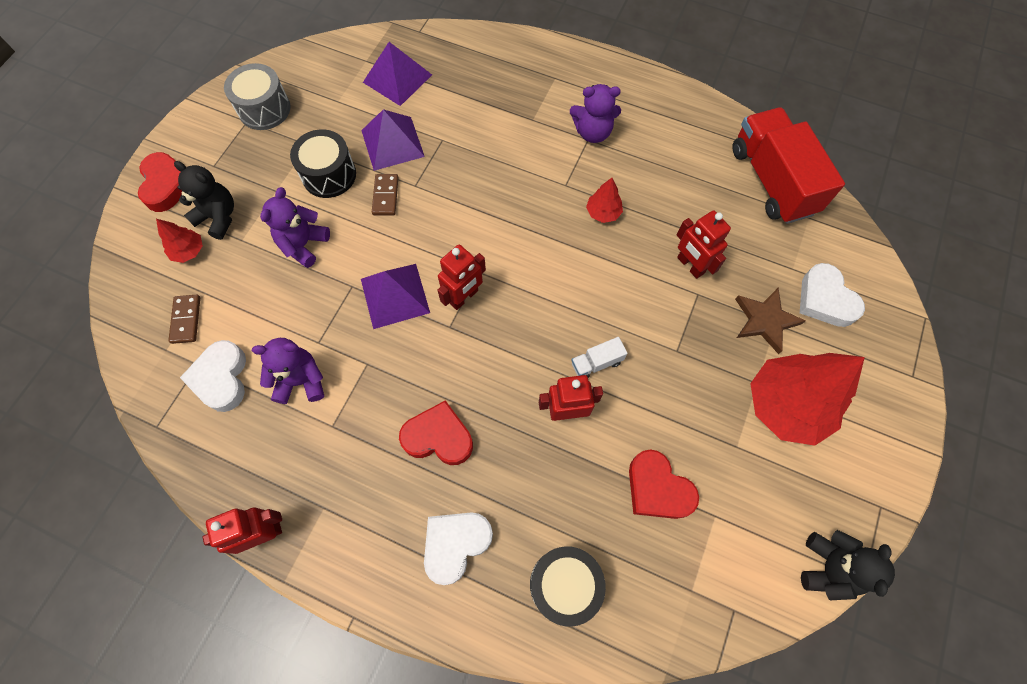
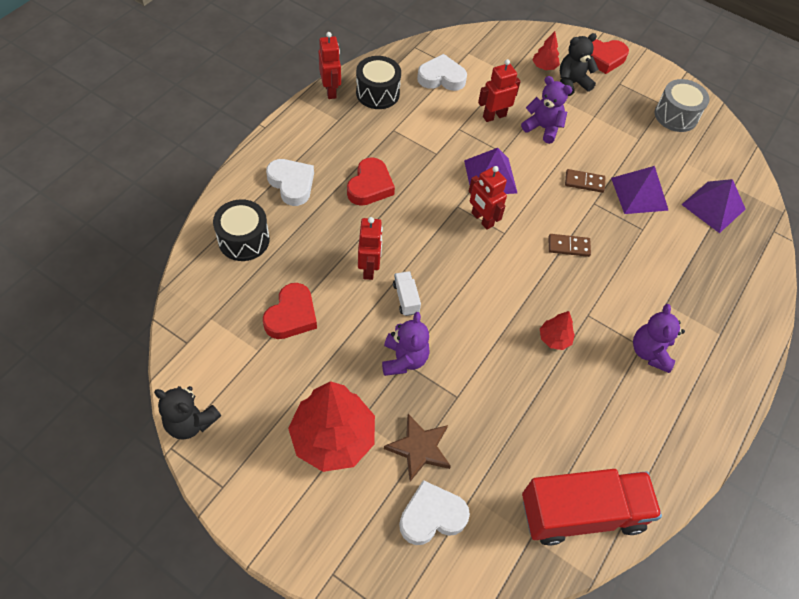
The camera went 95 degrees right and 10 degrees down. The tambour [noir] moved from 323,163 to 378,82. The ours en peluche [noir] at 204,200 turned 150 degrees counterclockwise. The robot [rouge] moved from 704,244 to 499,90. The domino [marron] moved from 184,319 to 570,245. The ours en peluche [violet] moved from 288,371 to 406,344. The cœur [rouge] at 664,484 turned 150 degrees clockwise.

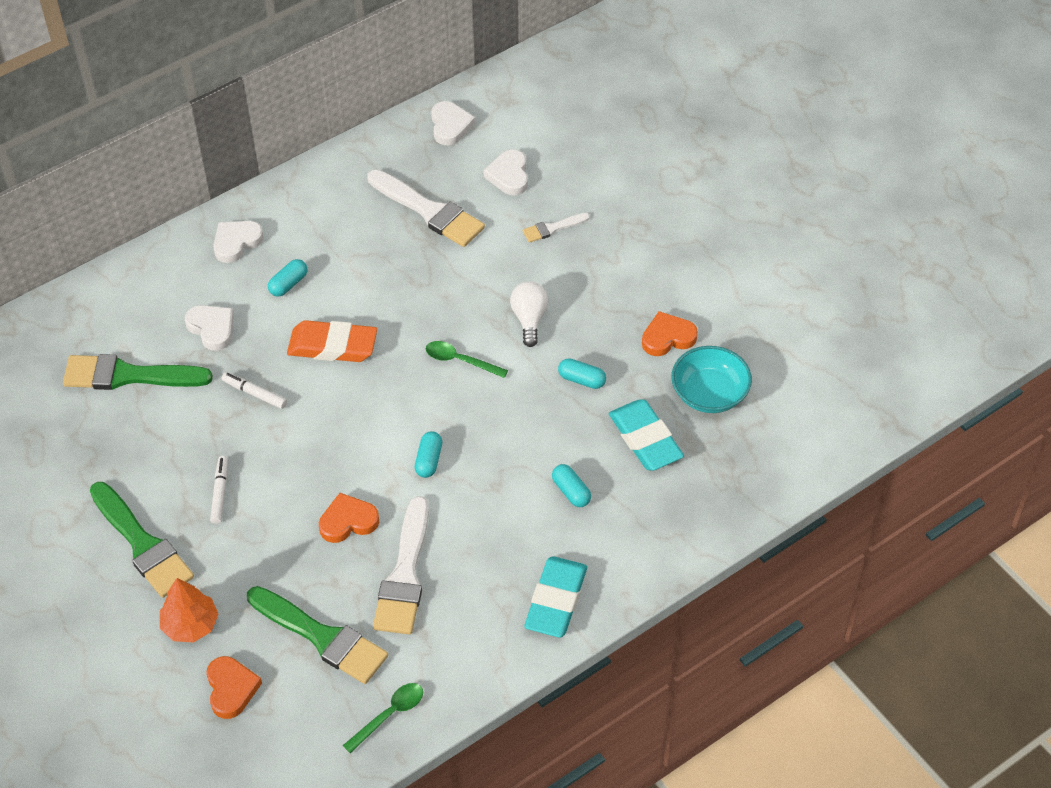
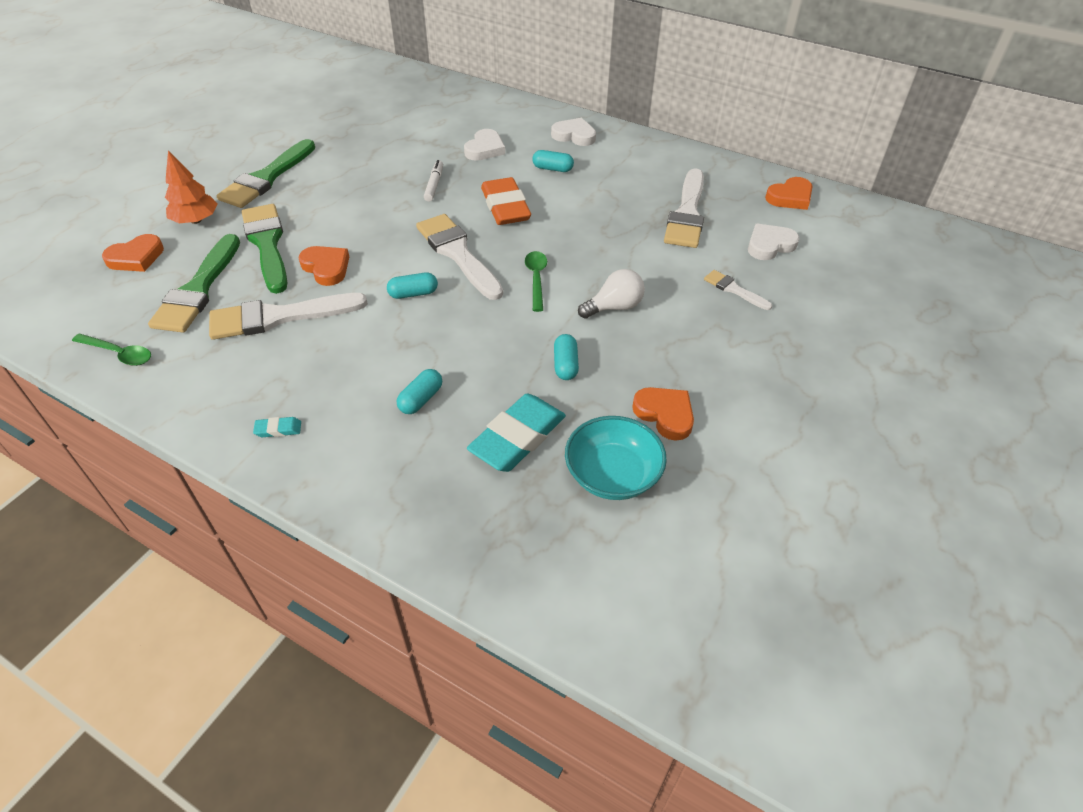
The camera went 65 degrees right and 5 degrees down. The cœur [blanc] at 453,123 became the cœur [orange] at 789,193. The pinceau [vert] moved from 138,372 to 264,249. The feutre [blanc] at 219,490 disappeared. The gomme [turquoise] at 556,596 changed to 0.41 times the size. The pinceau [blanc] at 459,257 appeared.

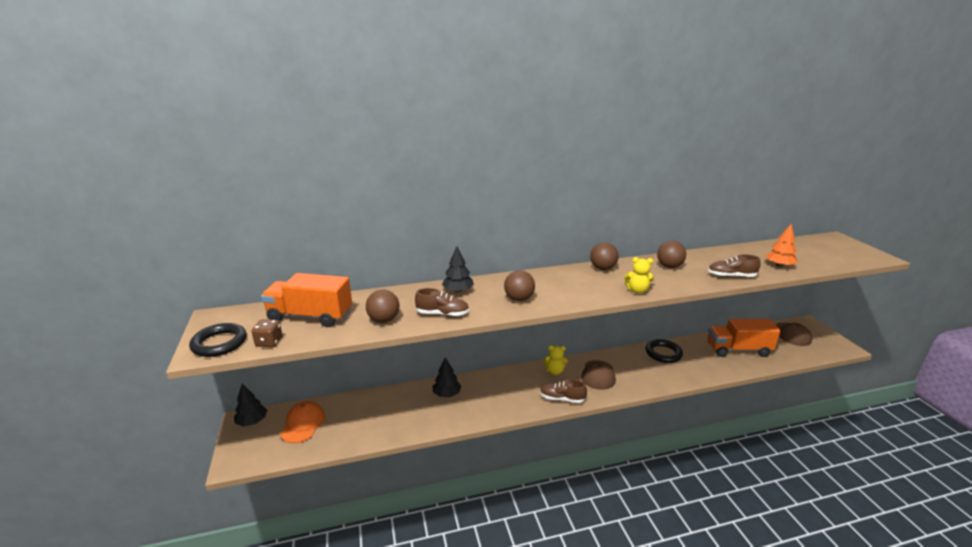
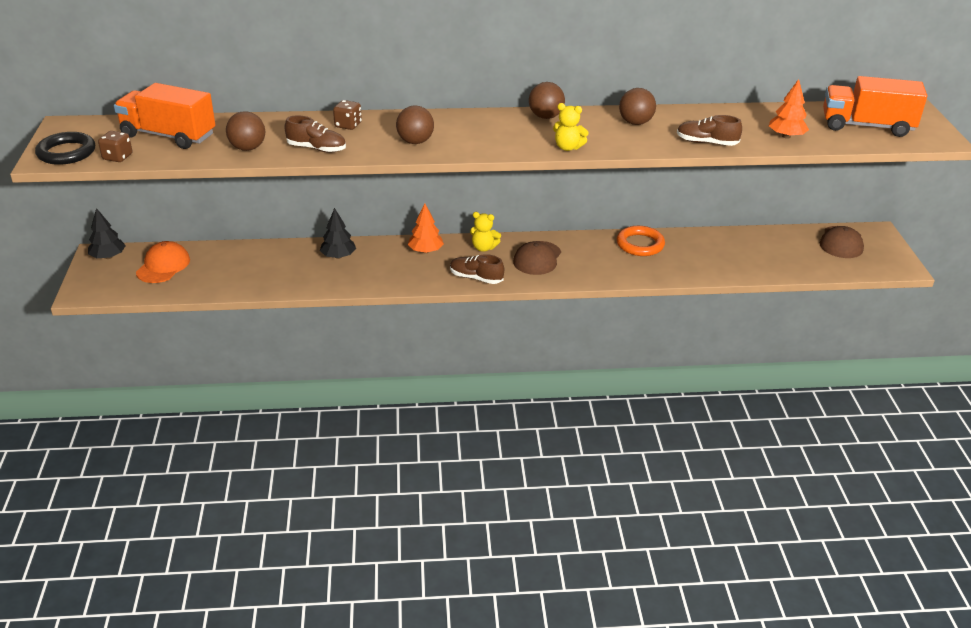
The camera went 10 degrees right and 10 degrees up. The arbre [noir] at 458,269 was replaced by the dé [marron] at 347,115. The camion [orange] moved from 744,338 to 875,106. The anneau [noir] at 664,351 became the anneau [orange] at 641,241. The arbre [orange] at 426,228 appeared.

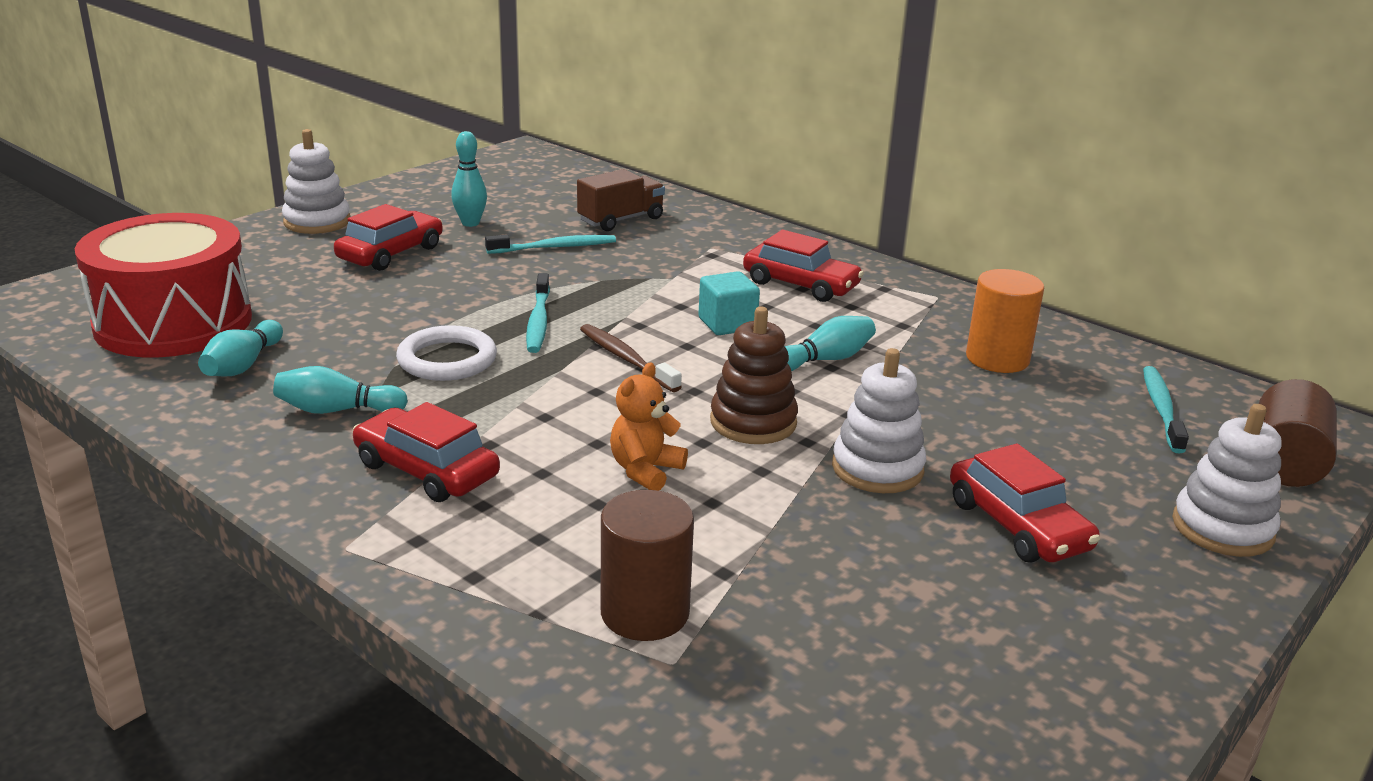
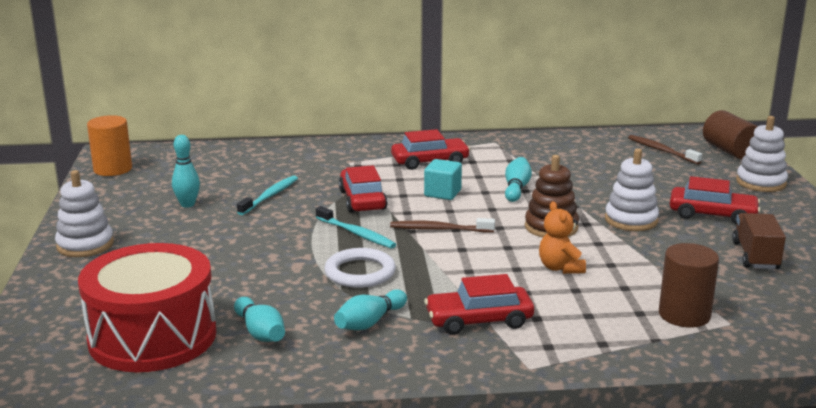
The camera went 45 degrees left and 5 degrees down. The camion [marron] moved from 621,200 to 759,241. The voiture [rouge] moved from 388,237 to 363,189. The cylindre [orange] moved from 1005,321 to 109,145. The brosse à dents [turquoise] at 1166,410 became the brosse à dents [marron] at 665,149.

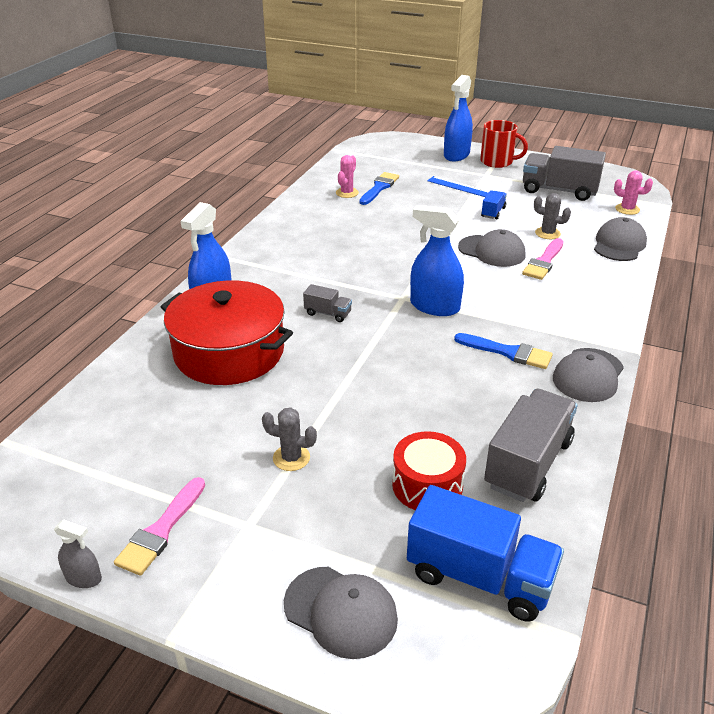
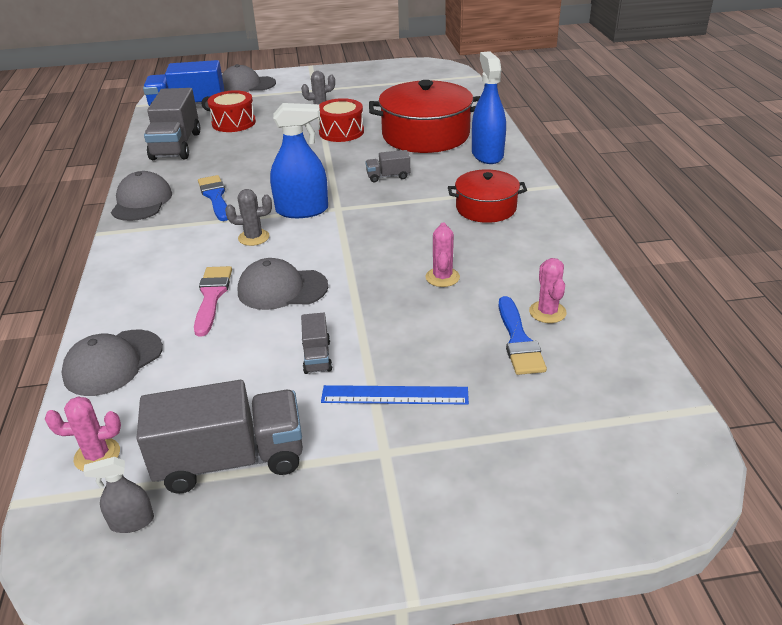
The camera went 150 degrees right and 0 degrees up. The vaporisateur [bleu] at 458,118 disappeared. The tasse [rouge] at 504,144 disappeared. The camion [bleu] at 494,204 became the camion [gris] at 316,343. The cactus [gris] moved from 552,216 to 248,217. The casquette [gris] at 620,239 turned 45 degrees clockwise. The pinceau [bleu] at 503,351 turned 75 degrees clockwise. The pinceau [rose] at 159,526 disappeared. The vaporisateur [gris] moved from 78,554 to 118,495. The tambour [rouge] at 341,120 appeared. The marmite [rouge] at 487,196 appeared. The cactus [rose] at 442,255 appeared.

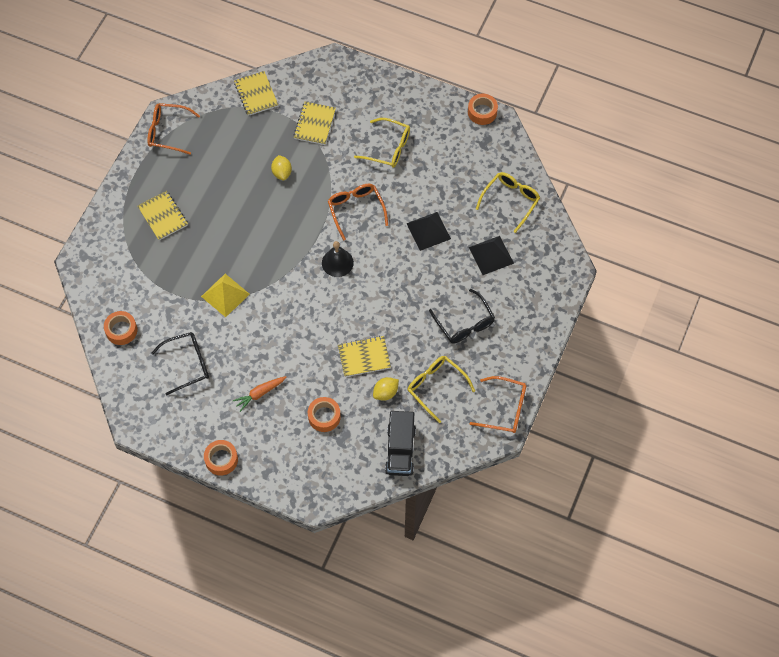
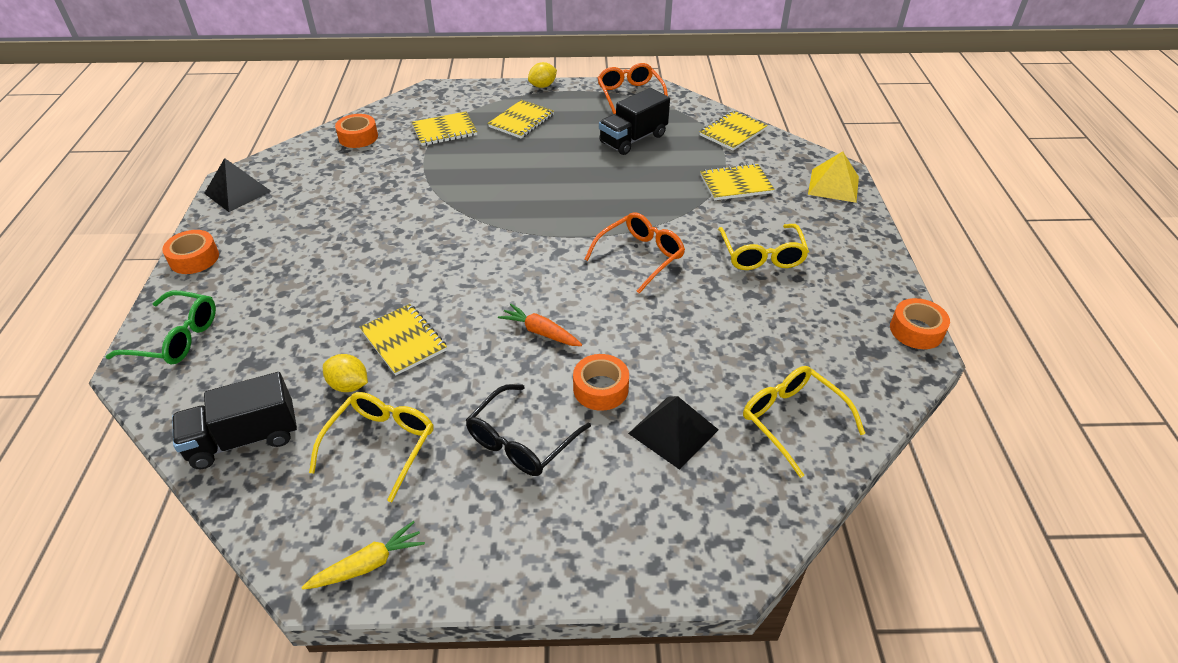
The camera went 65 degrees right and 20 degrees down. The citron [jaune] moved from 281,167 to 542,75. The lunettes [jaune] at 508,202 turned 135 degrees counterclockwise. The pyramide [noir] moved from 428,231 to 237,185. The cloche [noir] at 338,259 disappeared. The pyramide [jaune] moved from 225,295 to 833,177. The lunettes [noir] at 180,363 disappeared. The carotte [orange] moved from 259,394 to 540,325. The lunettes [orange] at 498,404 was replaced by the carotte [jaune] at 363,555. The ruban adhésif [orange] moved from 324,414 to 601,382. The camion [noir] at 634,121 appeared. The carnet [jaune] at 444,128 appeared. The lunettes [vert] at 160,328 appeared.

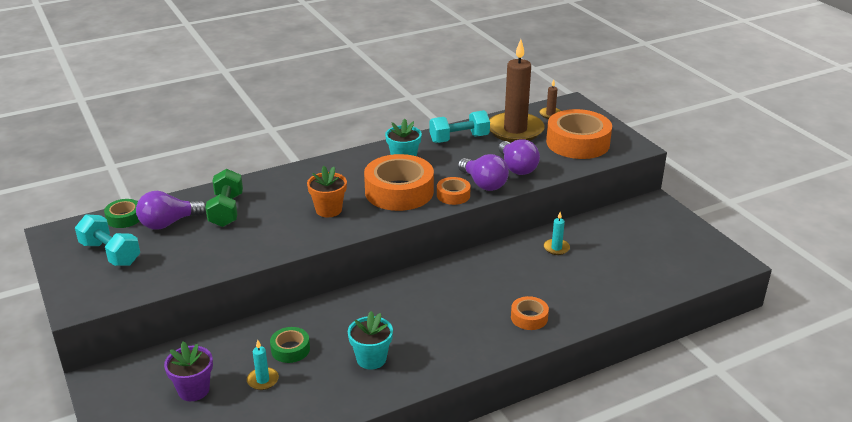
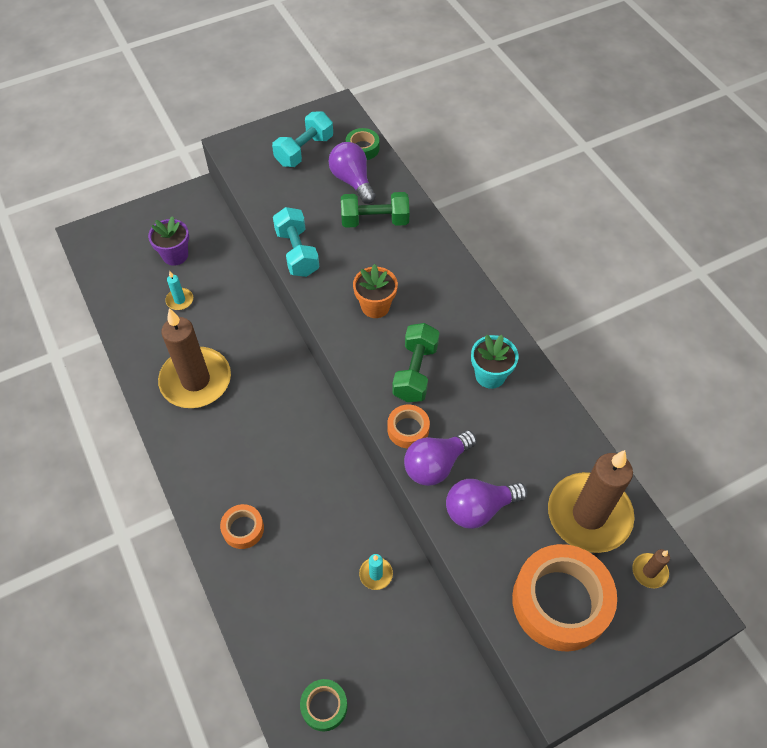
The camera went 90 degrees right and 25 degrees up. The haltère [turquoise] moved from 459,126 to 296,242. The ruban adhésif [orange] at 399,182 was replaced by the haltère [vert] at 416,362. The pot de fleurs [turquoise] at 370,340 was replaced by the bougie [marron] at 194,358. The ruban adhésif [vert] moved from 290,345 to 324,705.

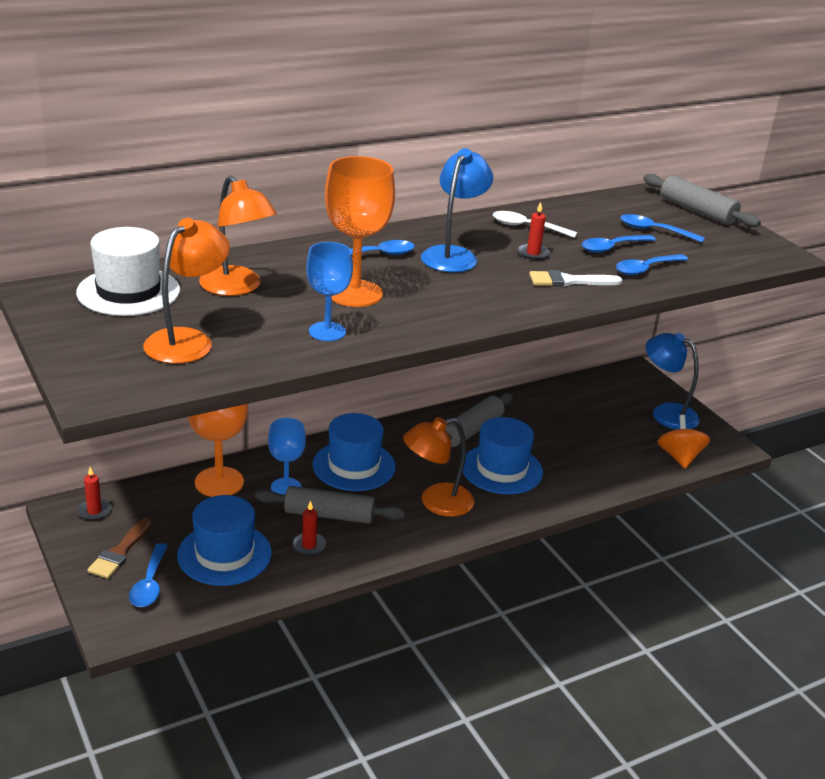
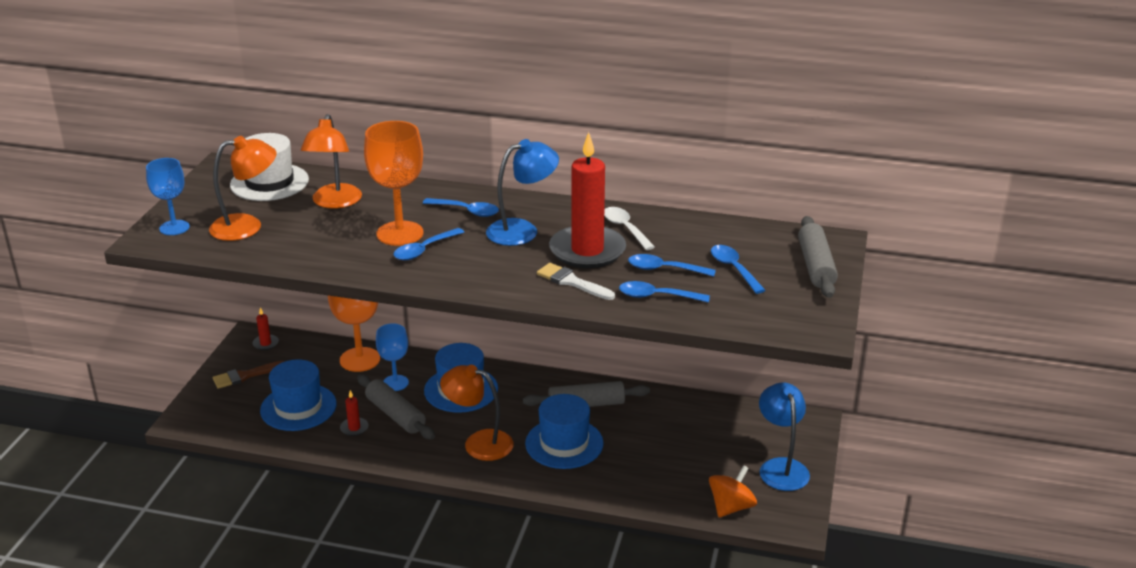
The camera went 45 degrees right and 0 degrees up. The bougie [rouge] at 533,231 changed to 2.47 times the size. The verre à pied [bleu] moved from 329,291 to 168,196. The cuillère [bleu] moved from 148,575 to 429,244.

